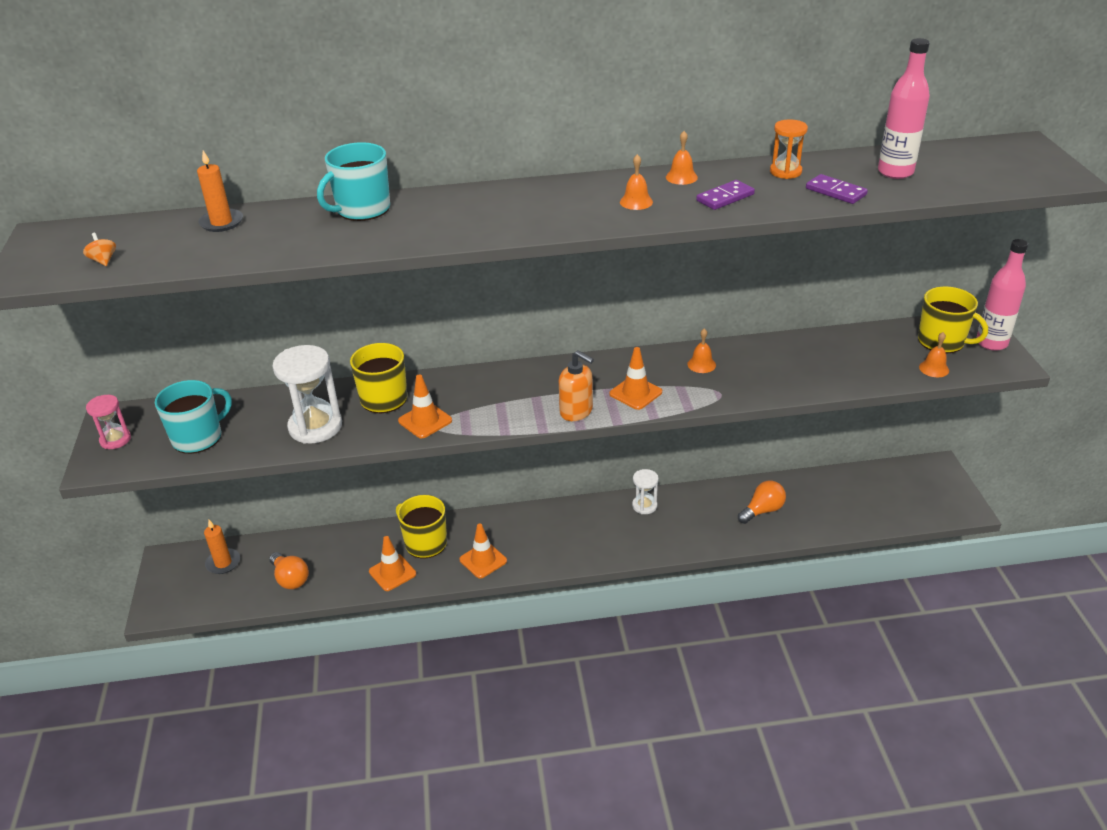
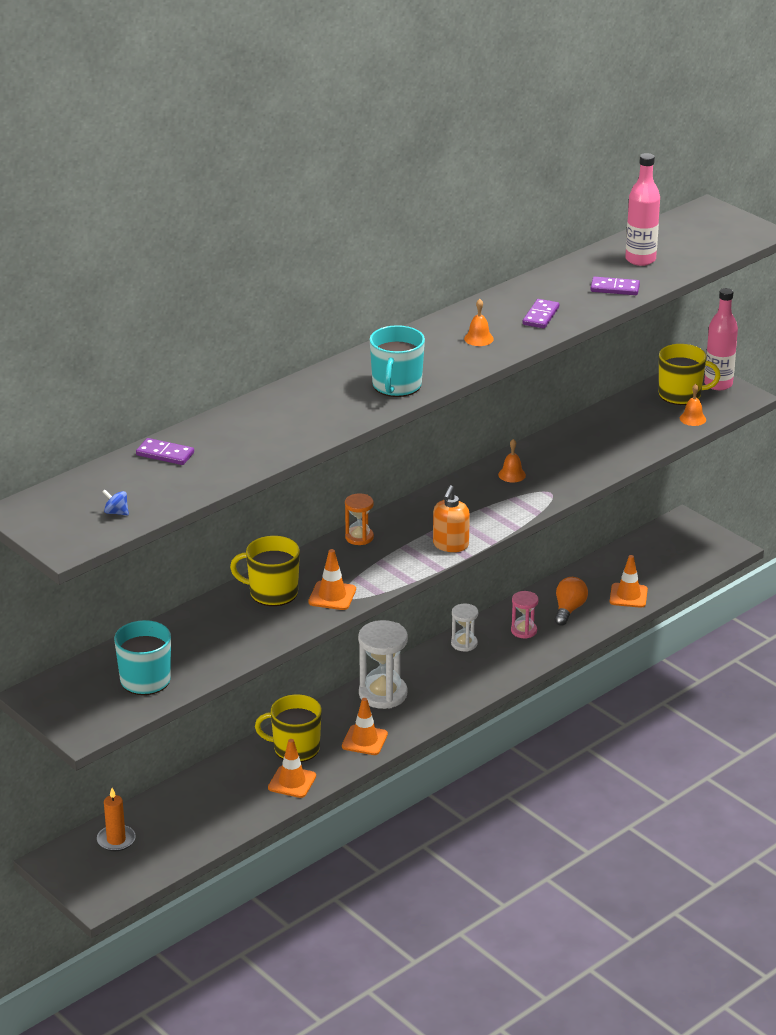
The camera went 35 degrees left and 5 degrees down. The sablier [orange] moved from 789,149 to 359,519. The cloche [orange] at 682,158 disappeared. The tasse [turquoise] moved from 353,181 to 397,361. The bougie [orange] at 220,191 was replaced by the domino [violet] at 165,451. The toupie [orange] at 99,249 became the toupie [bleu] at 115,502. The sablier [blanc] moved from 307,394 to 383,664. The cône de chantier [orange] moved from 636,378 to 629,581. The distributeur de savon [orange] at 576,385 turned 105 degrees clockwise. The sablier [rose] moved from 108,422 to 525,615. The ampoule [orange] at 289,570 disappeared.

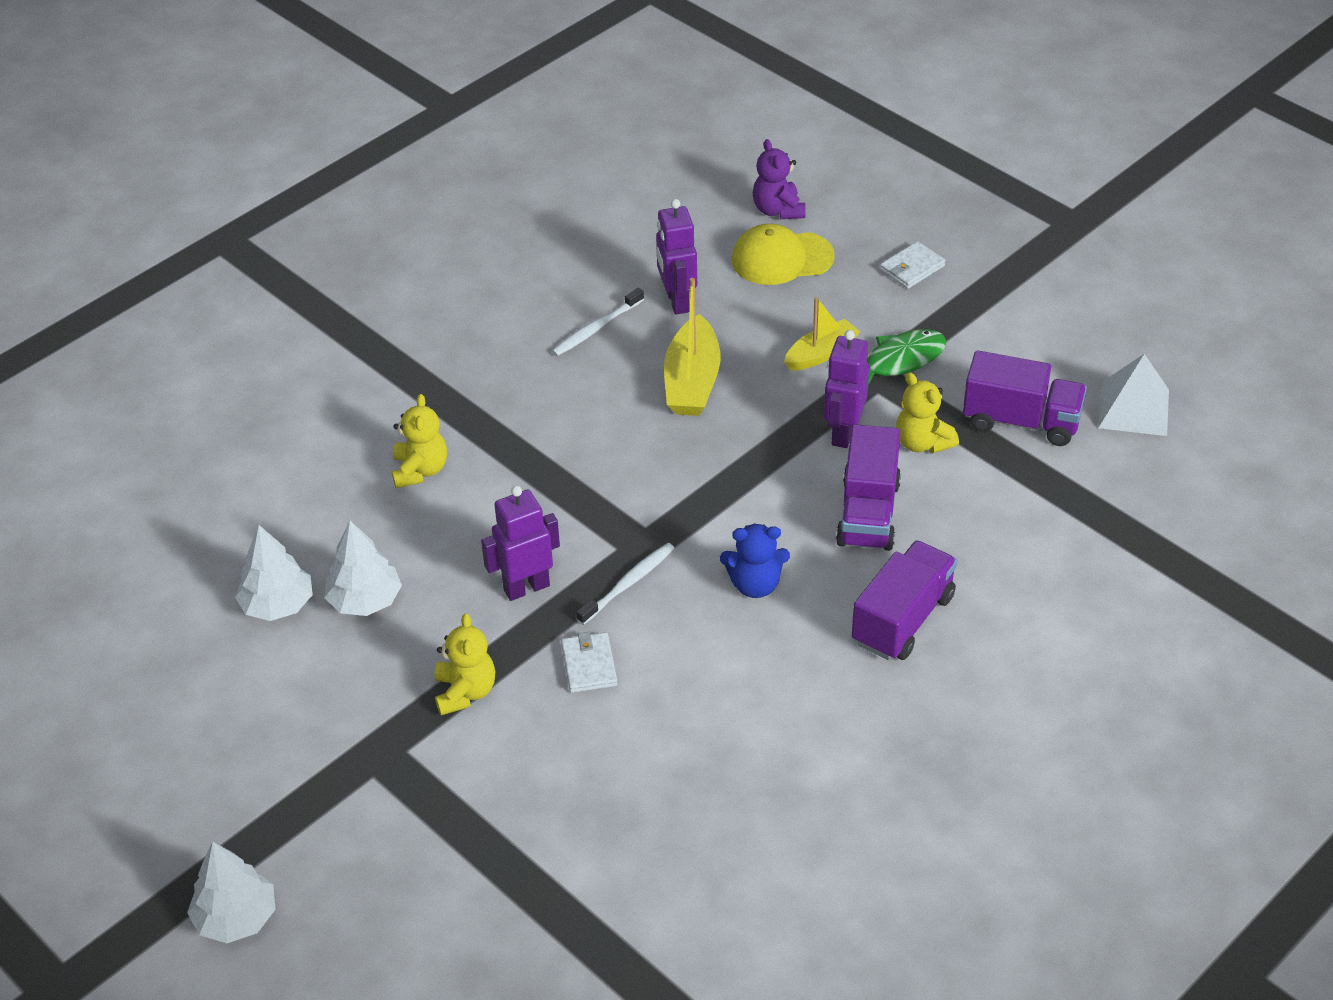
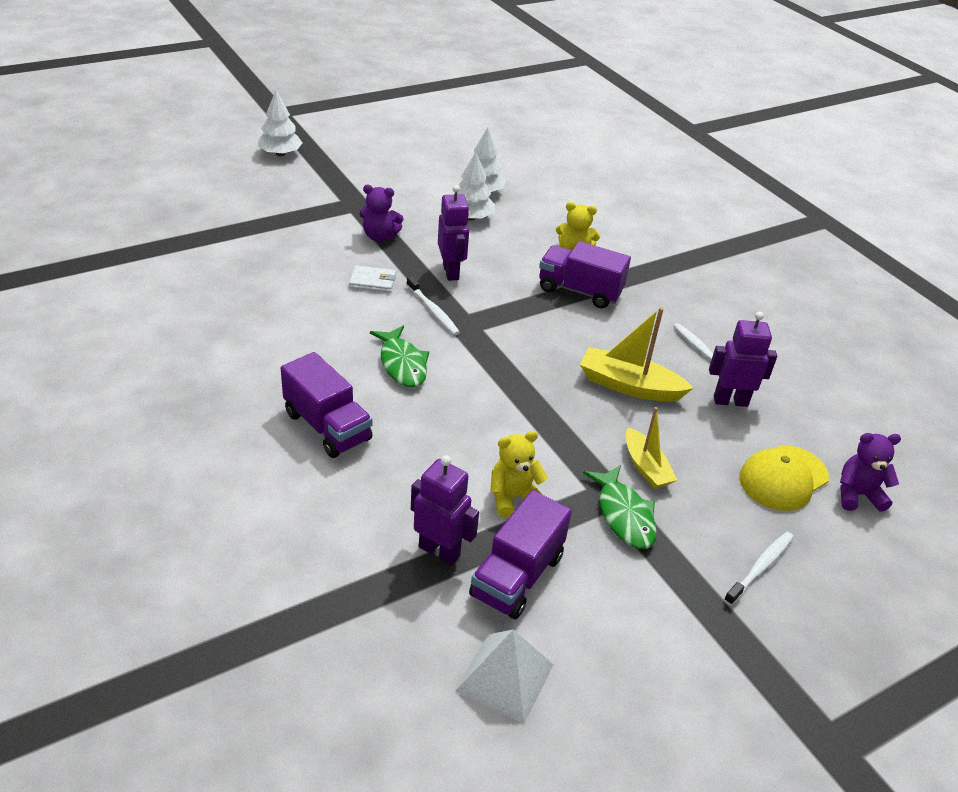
The camera went 100 degrees right and 5 degrees down. The casquette [jaune] at 783,254 turned 135 degrees counterclockwise. The portefeuille [blanc] at 912,265 was replaced by the brosse à dents [blanc] at 759,569. The robot [violet] moved from 846,389 to 445,510. The camion [violet] moved from 868,487 to 585,274. The ours en peluche [bleu] at 755,561 was replaced by the poisson [vert] at 399,356. The ours en peluche [jaune] at 464,664 became the ours en peluche [violet] at 382,213.

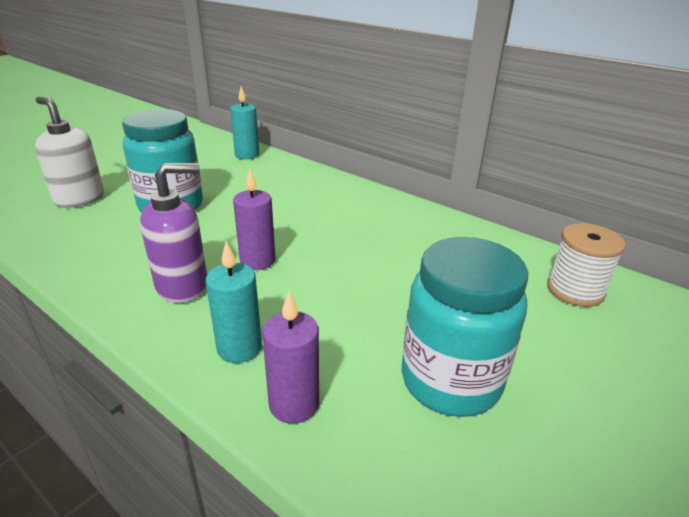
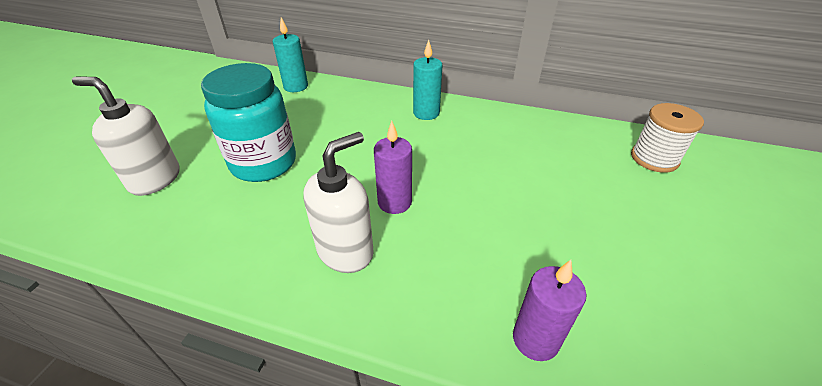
The camera went 20 degrees left and 10 degrees up. The distributeur de savon [violet] at 173,233 became the distributeur de savon [blanc] at 338,202. The bocal [turquoise] at 465,327 disappeared. The bougie [turquoise] moved from 234,302 to 427,80.

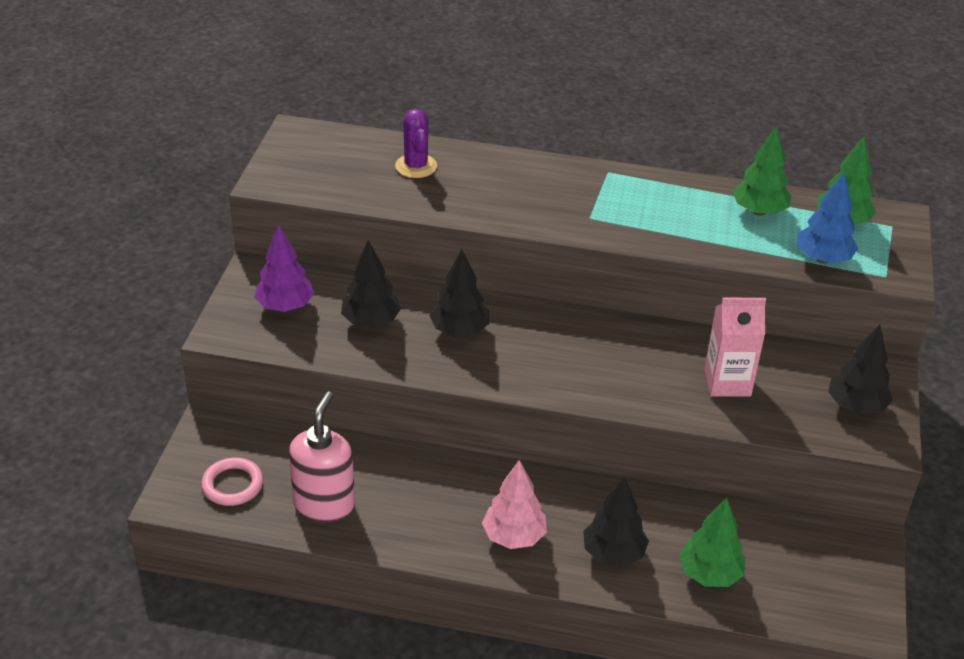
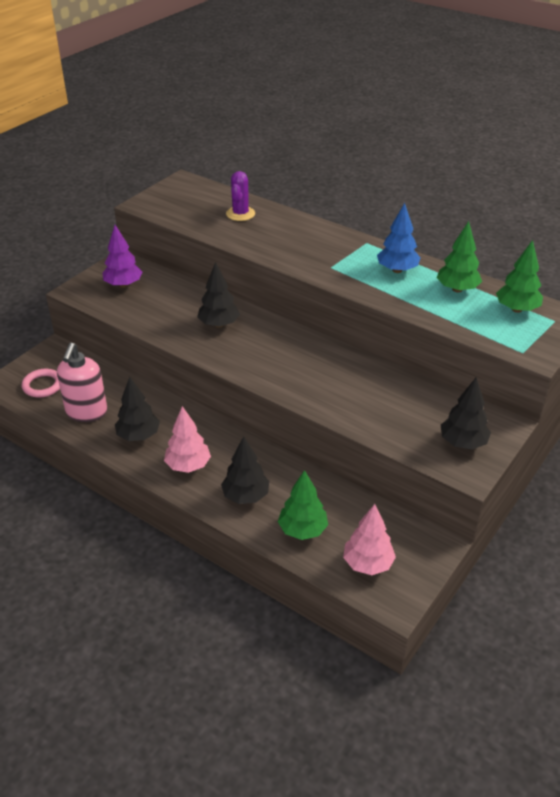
The camera went 25 degrees right and 0 degrees up. The arbre [bleu] moved from 827,218 to 398,238. The arbre [noir] moved from 371,284 to 137,409. The brique de lait [rose] at 735,347 disappeared. The distributeur de savon [rose] at 322,457 turned 150 degrees clockwise. The arbre [rose] at 369,539 appeared.

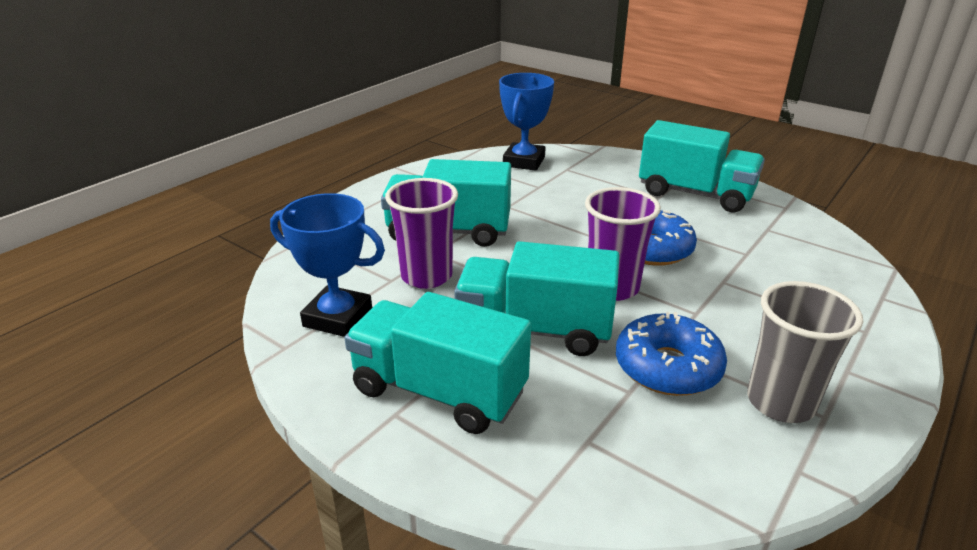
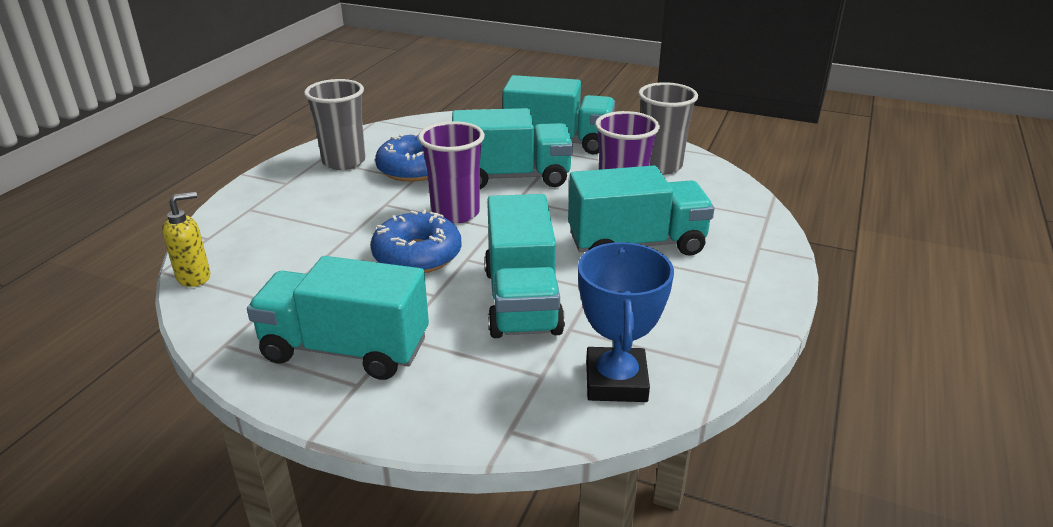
The camera went 165 degrees right and 0 degrees up. The trophée [bleu] at 327,265 was replaced by the gobelet [gris] at 668,128. The distributeur de savon [jaune] at 186,239 appeared. The camion [turquoise] at 524,266 appeared.

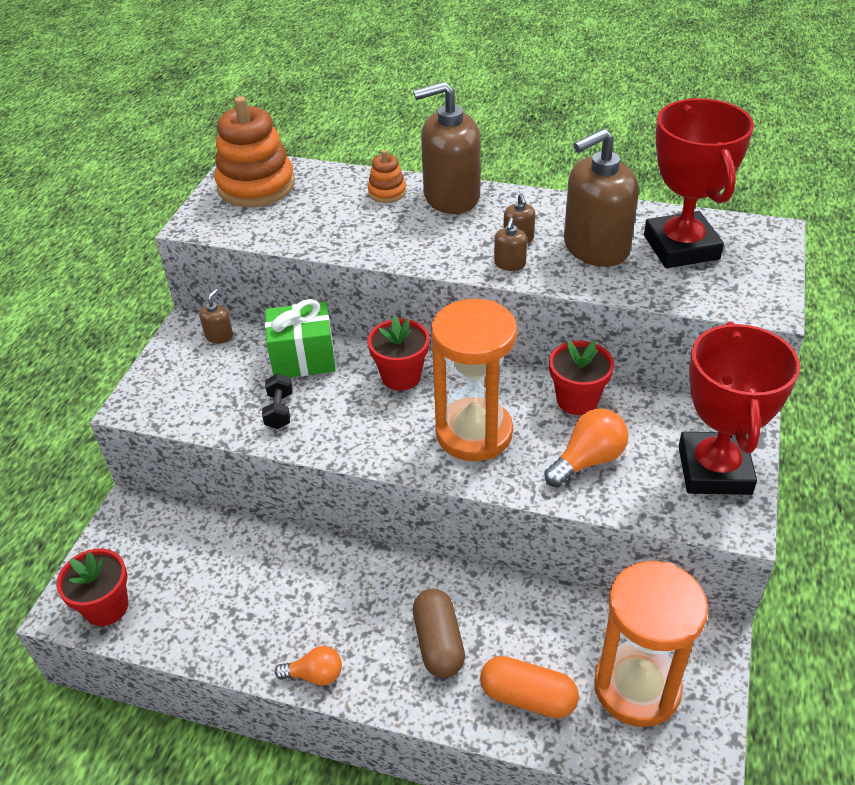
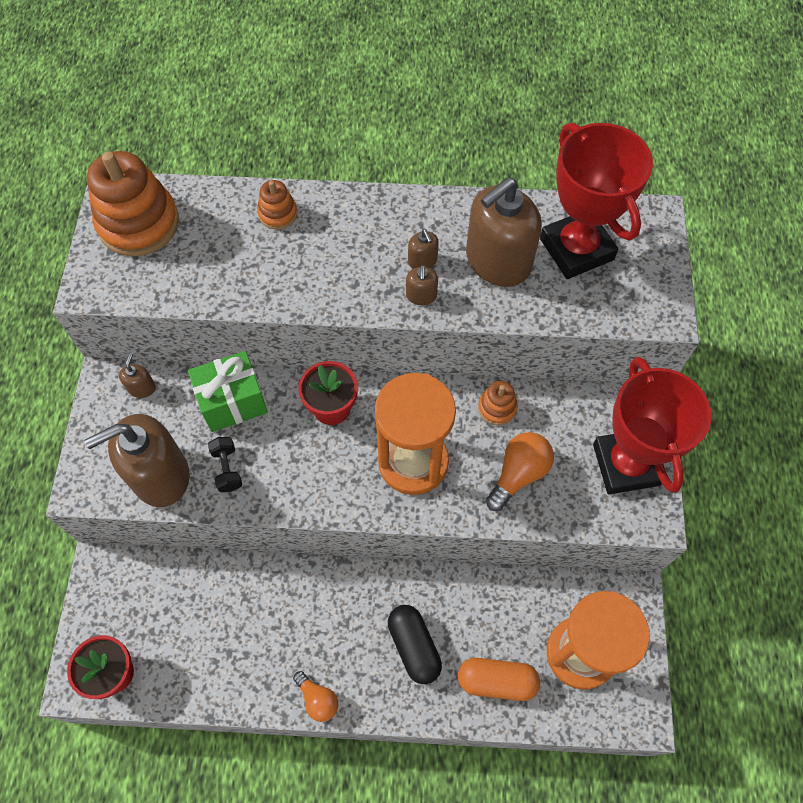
The camera went 15 degrees left and 20 degrees up. The distributeur de savon [marron] moved from 447,148 to 137,460. The pot de fleurs [rouge] at 581,378 was replaced by the jouet à empiler [orange] at 498,403. The gélule [marron] at 439,633 became the gélule [noir] at 415,644. The ampoule [orange] at 308,666 turned 60 degrees clockwise.

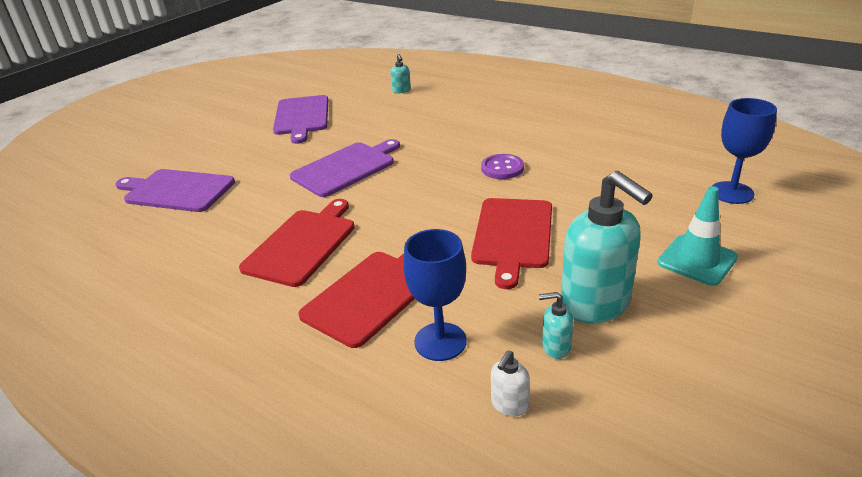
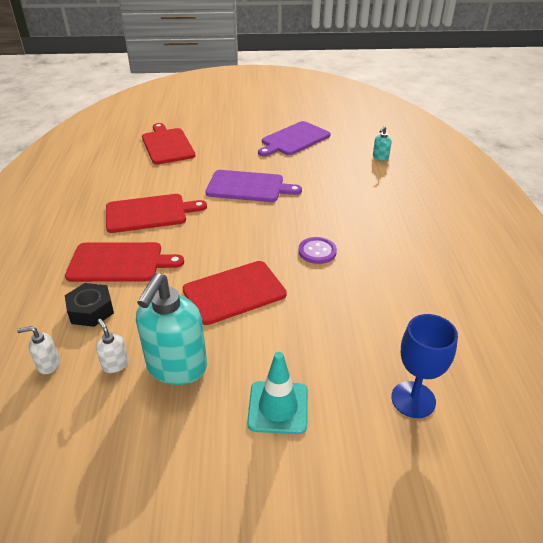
The camera went 50 degrees right and 5 degrees up. The planche à découper [violet] at 175,190 became the planche à découper [rouge] at 168,143. The verre à pied [bleu] at 435,295 was replaced by the écrou [noir] at 89,305. The distributeur de savon [turquoise] at 556,325 became the distributeur de savon [blanc] at 112,346.

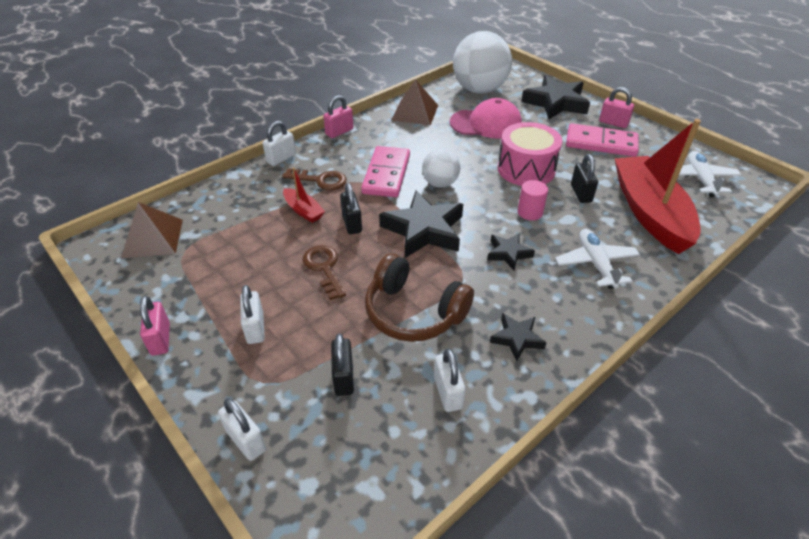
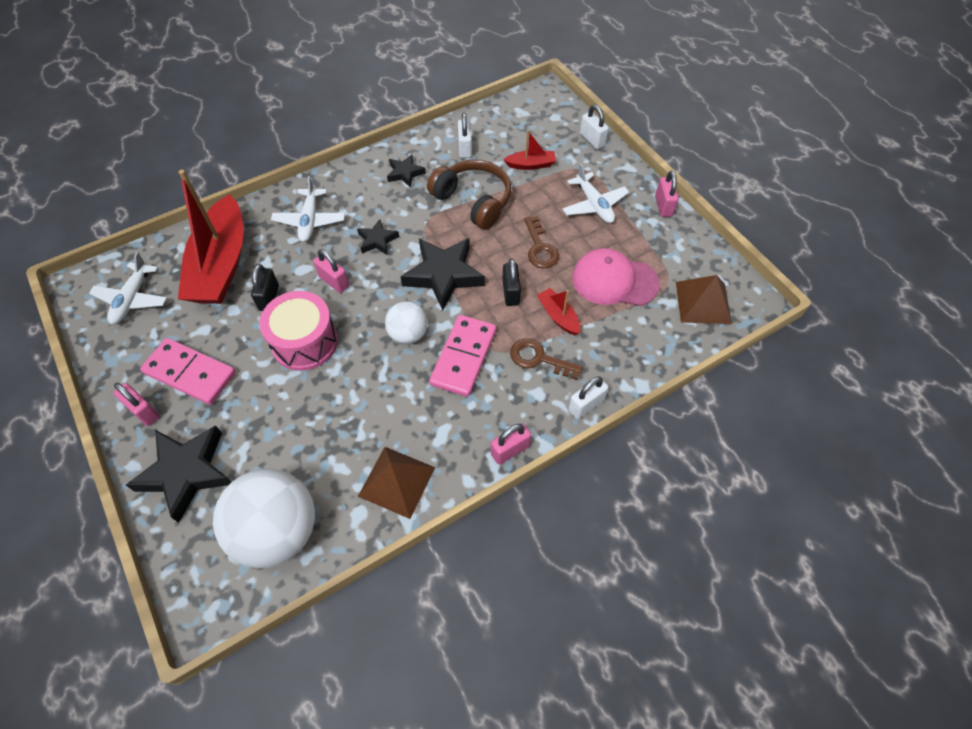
The camera went 170 degrees left and 15 degrees up. The casquette [rose] moved from 486,118 to 615,277. The cylindre [rose] at 533,200 was replaced by the cadenas [rose] at 331,271. The cadenas [blanc] at 252,314 was replaced by the avion [blanc] at 595,193. The cadenas [noir] at 342,364 was replaced by the bateau [rouge] at 529,150.

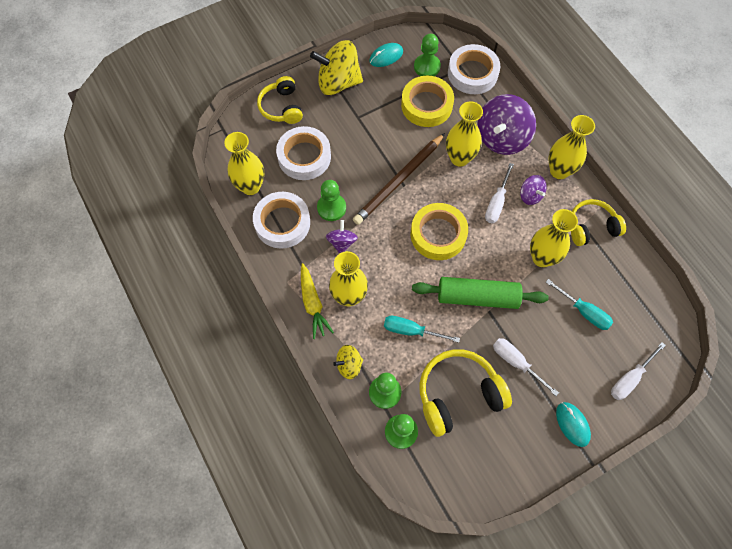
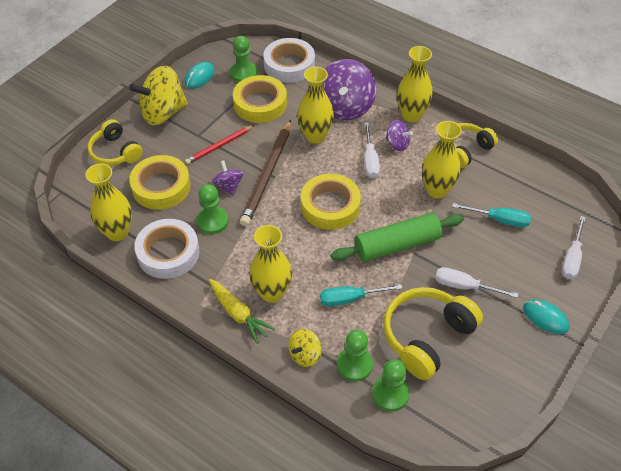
The camera went 25 degrees left and 15 degrees down. The ruban adhésif [blanc] at 303,153 became the ruban adhésif [jaune] at 159,182. The toupie [violet] moved from 342,237 to 227,178. The crayon [rouge] at 219,144 appeared.

